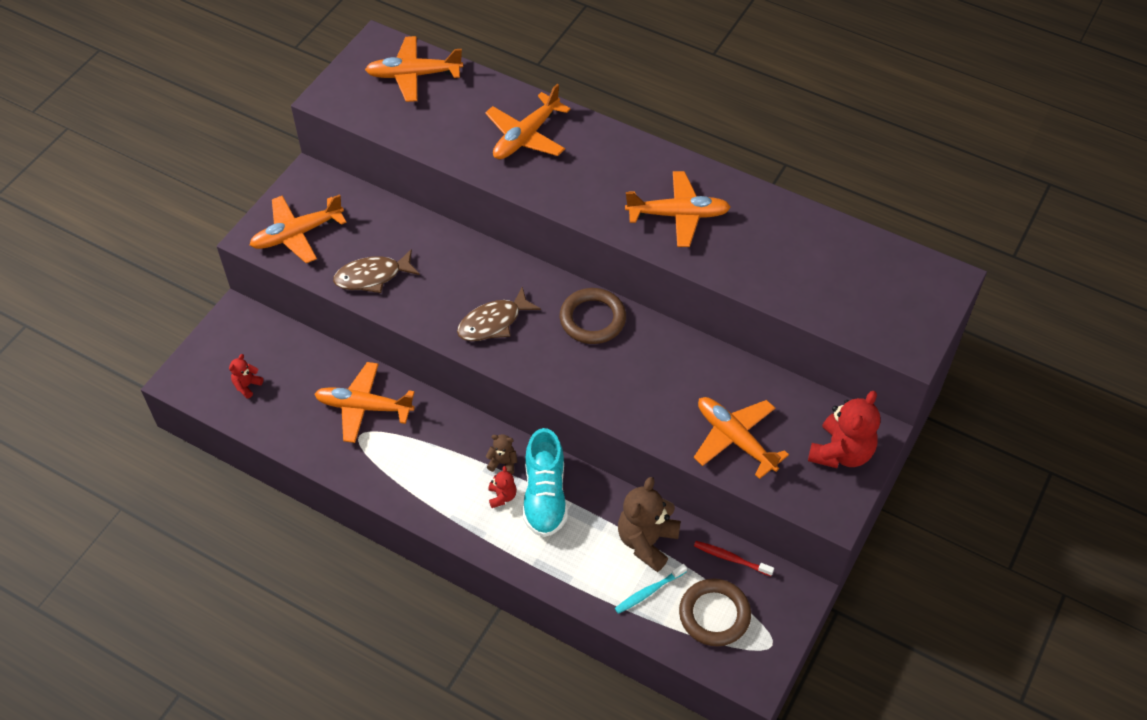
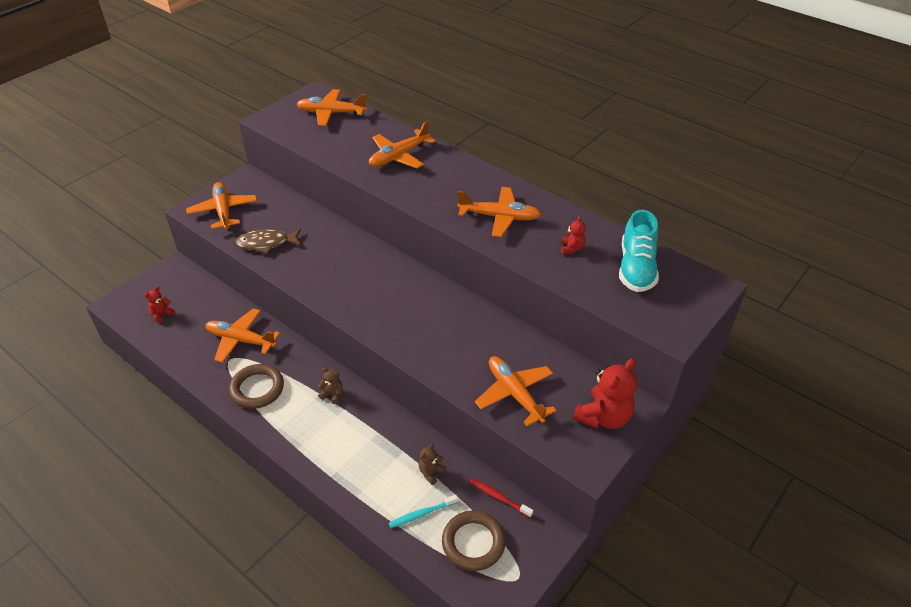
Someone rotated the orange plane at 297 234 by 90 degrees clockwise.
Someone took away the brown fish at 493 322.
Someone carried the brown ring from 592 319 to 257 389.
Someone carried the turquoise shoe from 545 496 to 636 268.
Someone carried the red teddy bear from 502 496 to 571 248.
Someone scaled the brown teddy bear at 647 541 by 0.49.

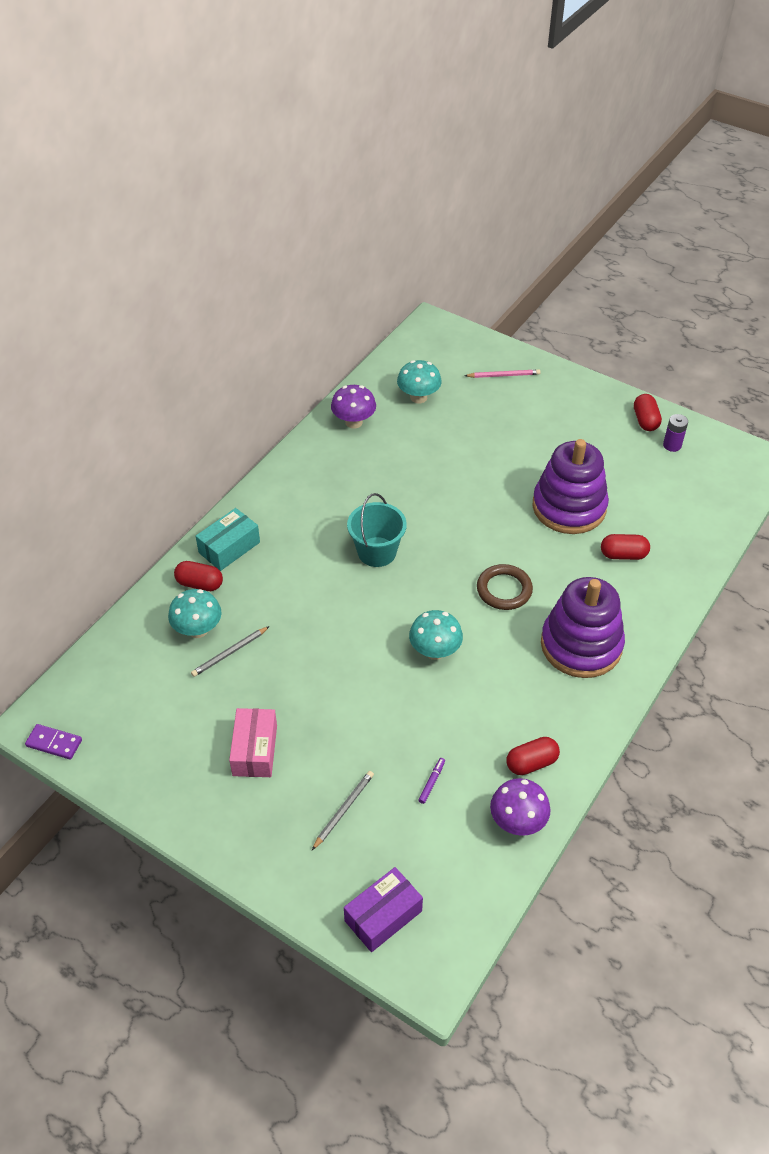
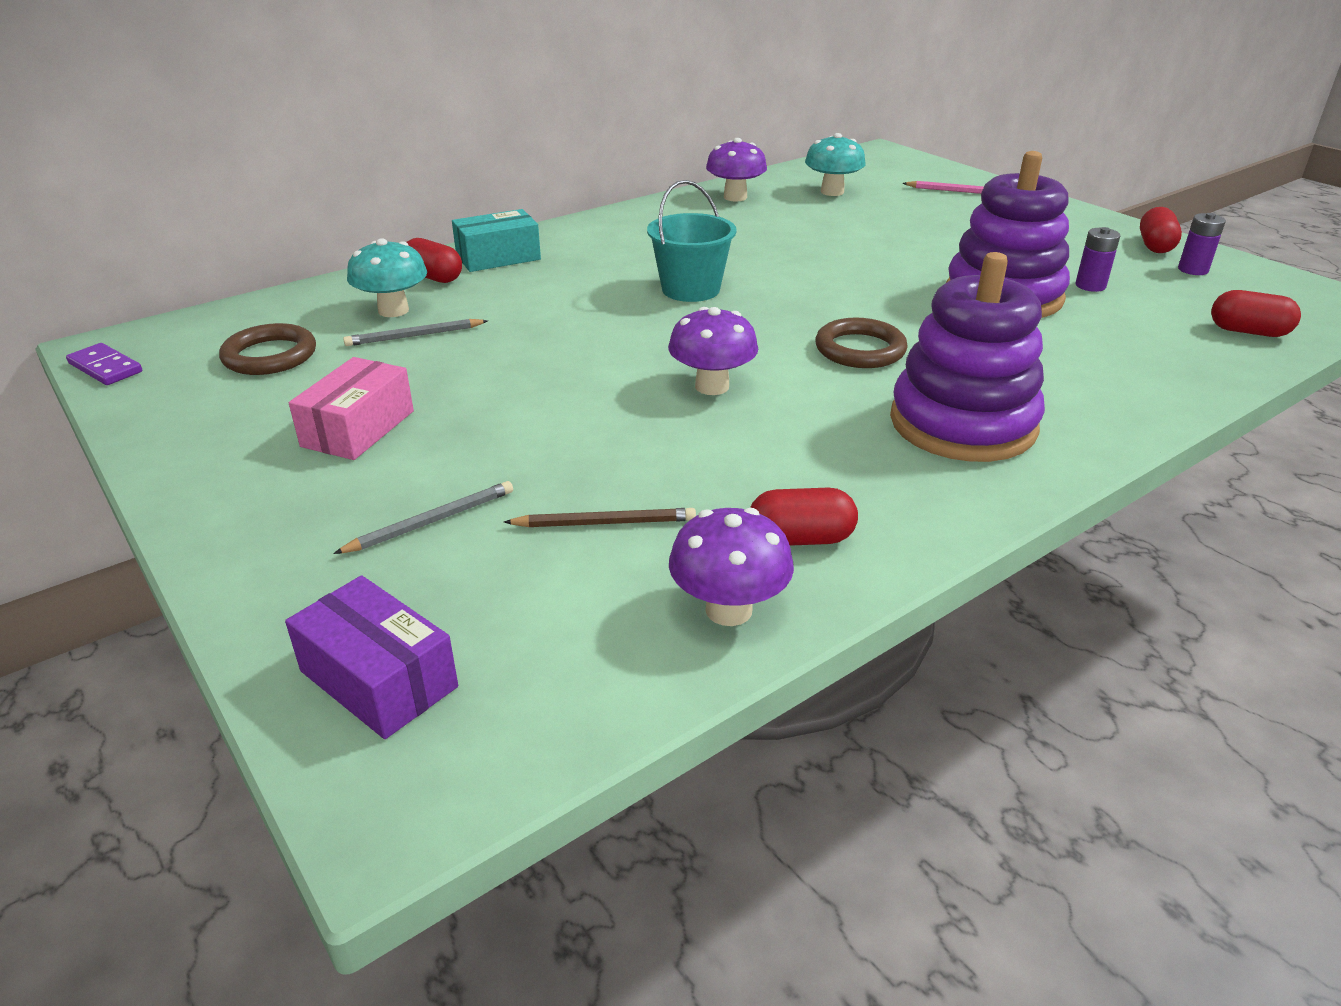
Someone carried the red capsule from 623 555 to 1248 331.
Someone repainted the turquoise mushroom at 435 651, which became the purple mushroom at 712 386.
Someone swapped the purple marker at 432 782 for the brown pencil at 605 522.
Someone rotated the purple box at 383 916 by 60 degrees clockwise.
Someone put down the purple battery at 1090 286.
Someone put down the brown ring at 270 356.

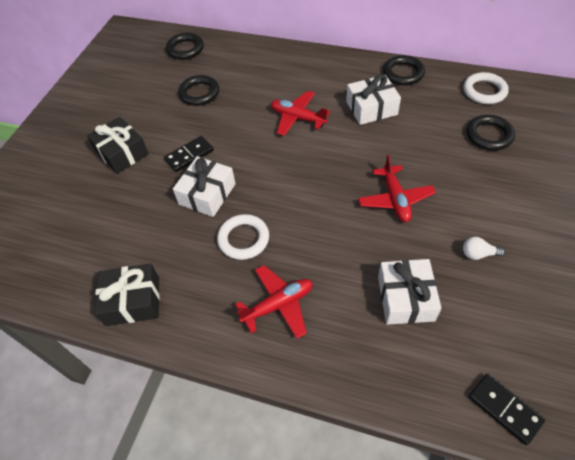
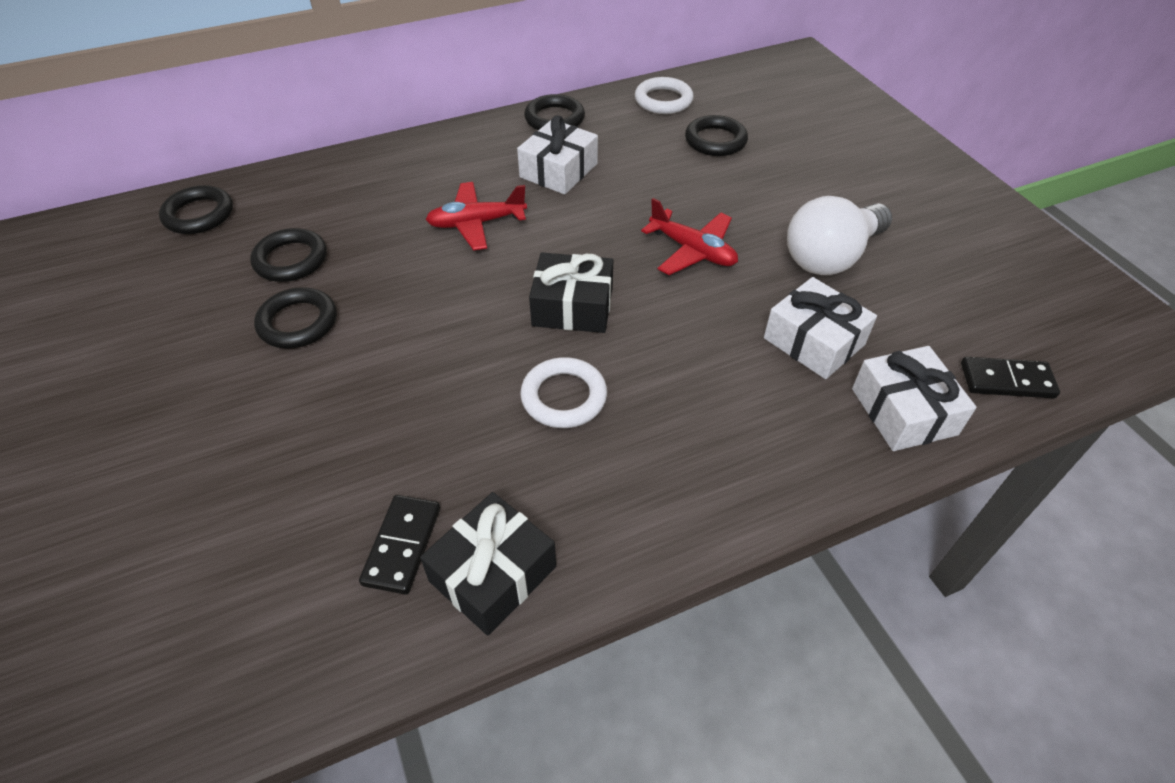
Someone carried the black gift from 122 153 to 572 307.
Someone carried the black domino from 189 155 to 402 545.
Someone carried the white gift from 207 194 to 903 411.
Someone scaled the white light bulb at 478 254 by 2.44.
Someone took away the red plane at 278 305.
Someone put down the black ring at 298 322.

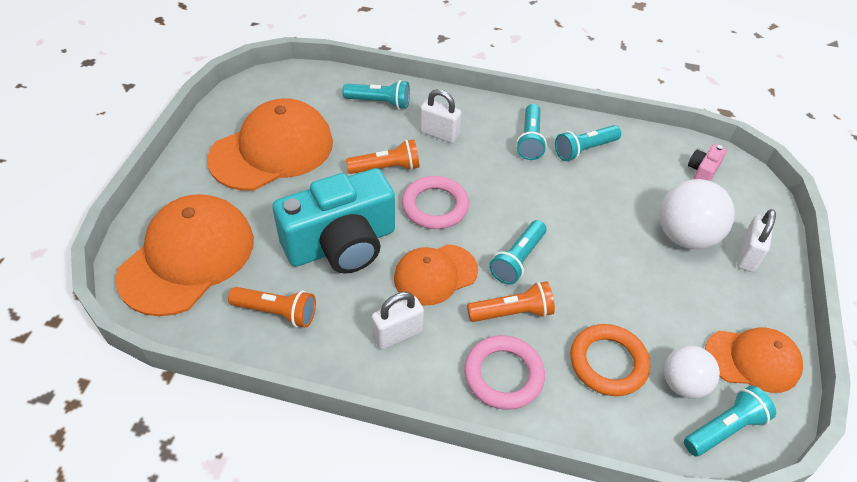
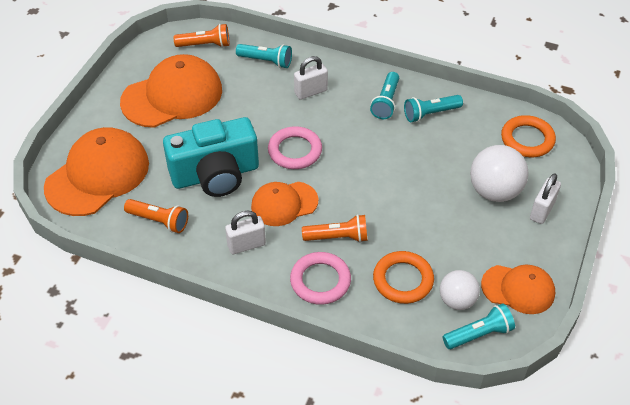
Someone rotated the white padlock at 439 134 by 60 degrees counterclockwise.
Someone carried the orange flashlight from 386 168 to 205 45.
Someone swapped the pink camera at 702 171 for the orange ring at 527 139.
Someone took away the turquoise flashlight at 517 260.

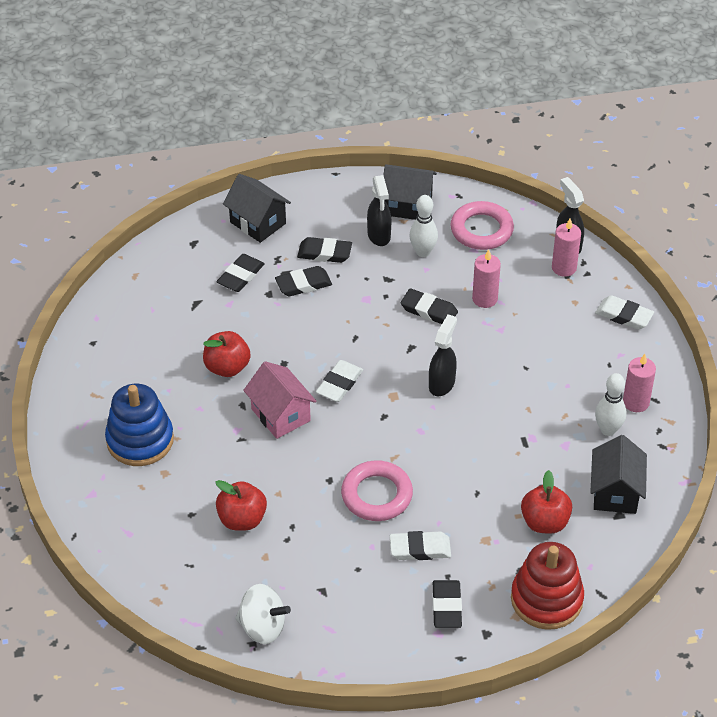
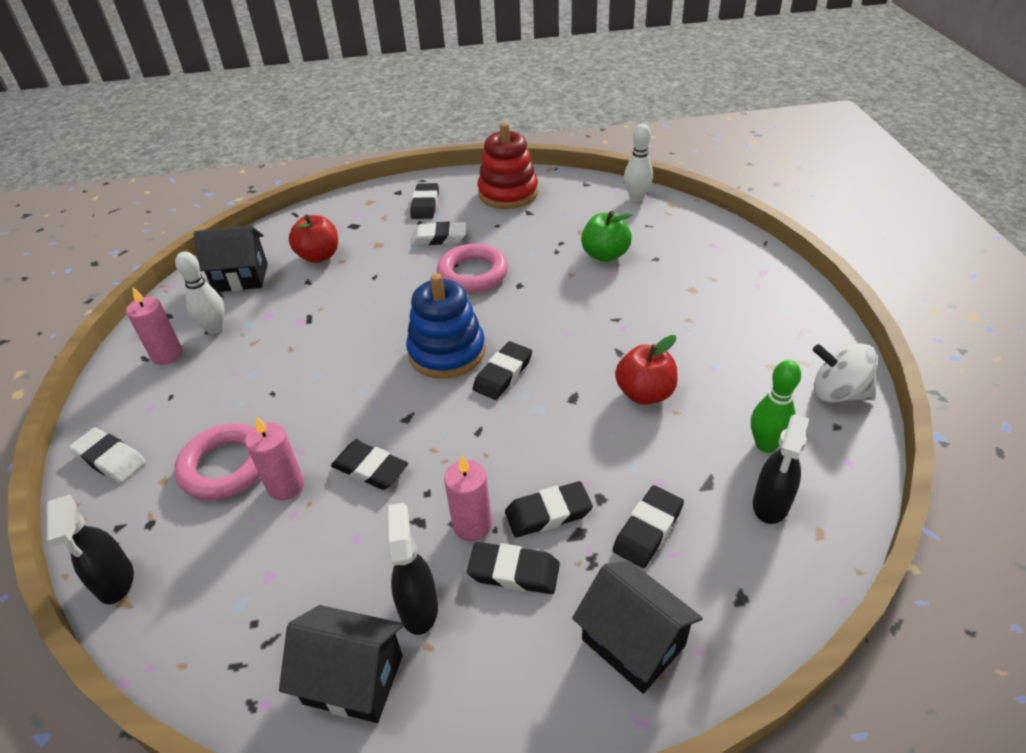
Someone carried the white bowling pin from 423 252 to 636 197.
Someone carried the pink ring from 481 230 to 226 466.
Someone carried the pink candle from 564 268 to 472 525.
Someone carried the black spray bottle from 442 383 to 771 504.
Someone repainted the white eraser at 339 384, which became the black eraser at 503 374.
Someone took away the pink house at 280 415.
Someone carried the blue stacking toy from 140 440 to 447 352.
Someone rotated the black house at 615 492 by 75 degrees clockwise.
Someone repainted the red apple at 242 519, which became the green apple at 605 255.
Someone carried the red stacking toy from 546 599 to 508 193.
Someone carried the white spinning top from 262 627 to 838 393.
Someone put down the green bowling pin at 765 444.

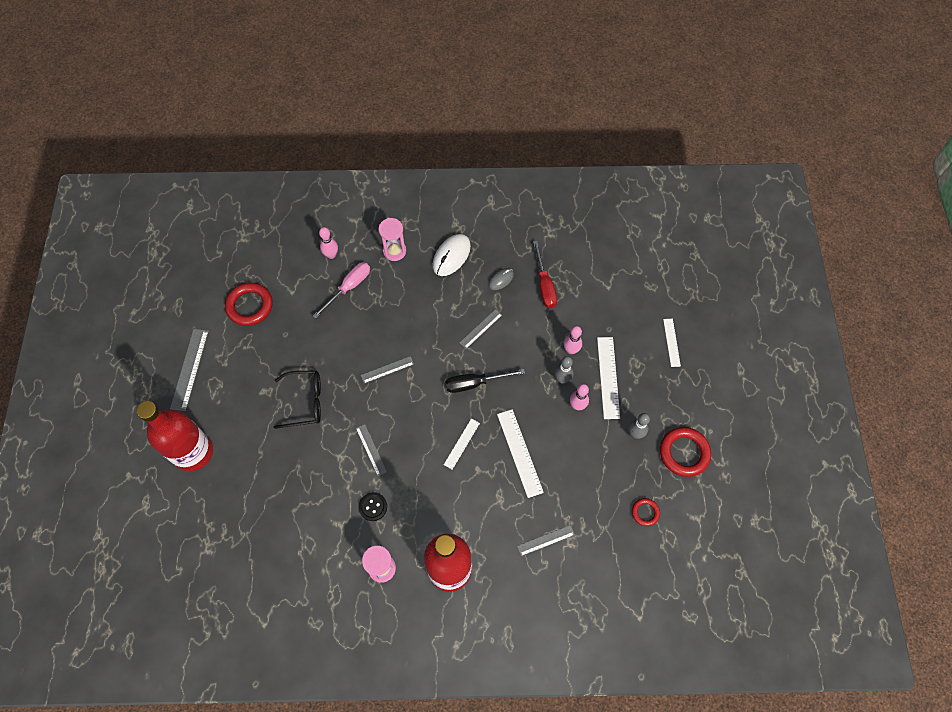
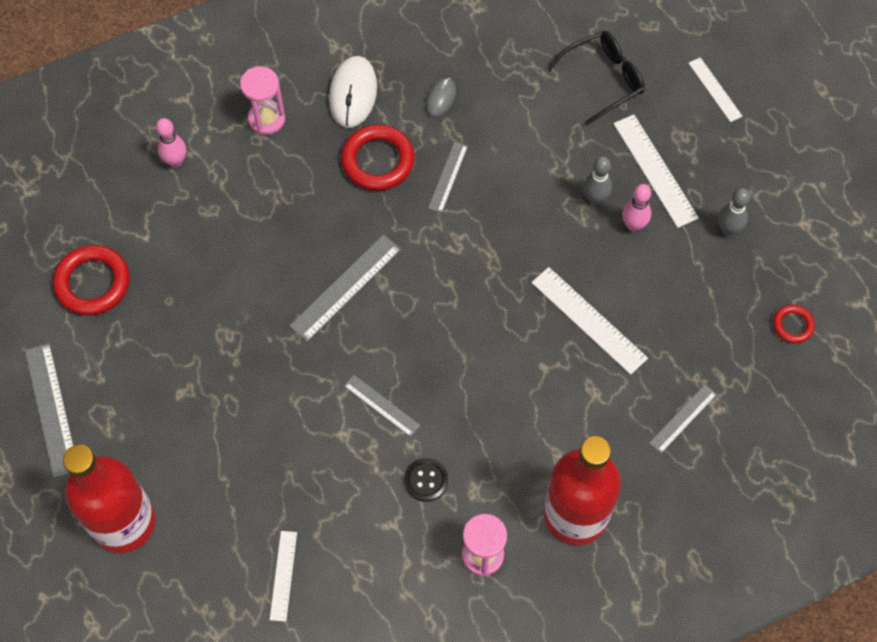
Someone took away the red screwdriver at 544 285.
Someone took away the pink screwdriver at 349 287.
Someone took away the pink bowling pin at 571 350.
Someone scaled the grey ruler at 387 369 by 1.64.
Someone took away the black screwdriver at 475 383.
Someone carried the black glasses from 305 402 to 604 79.
Someone carried the white ruler from 461 443 to 283 575.
Someone carried the red ring from 684 453 to 378 161.

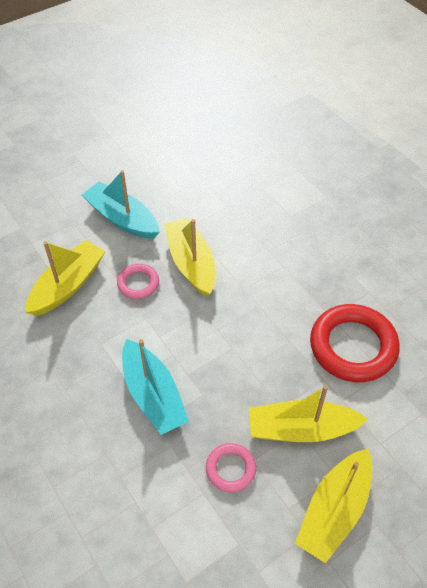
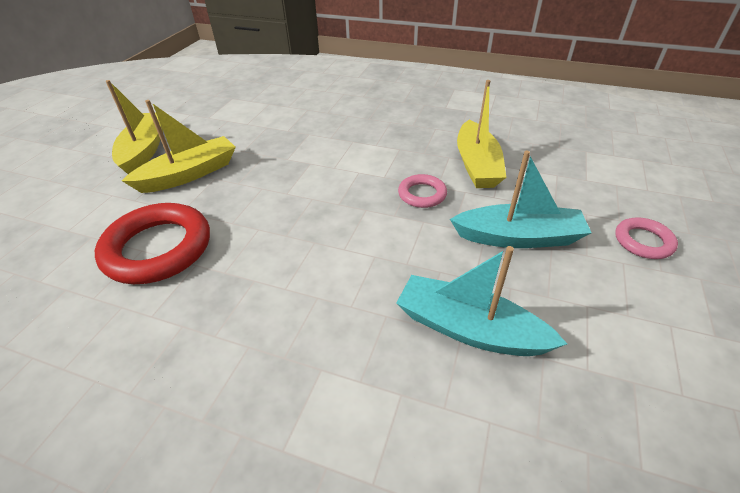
Someone took away the yellow boat at 191 263.
Someone carried the turquoise boat from 153 395 to 469 329.
Someone carried the pink ring from 230 469 to 643 241.

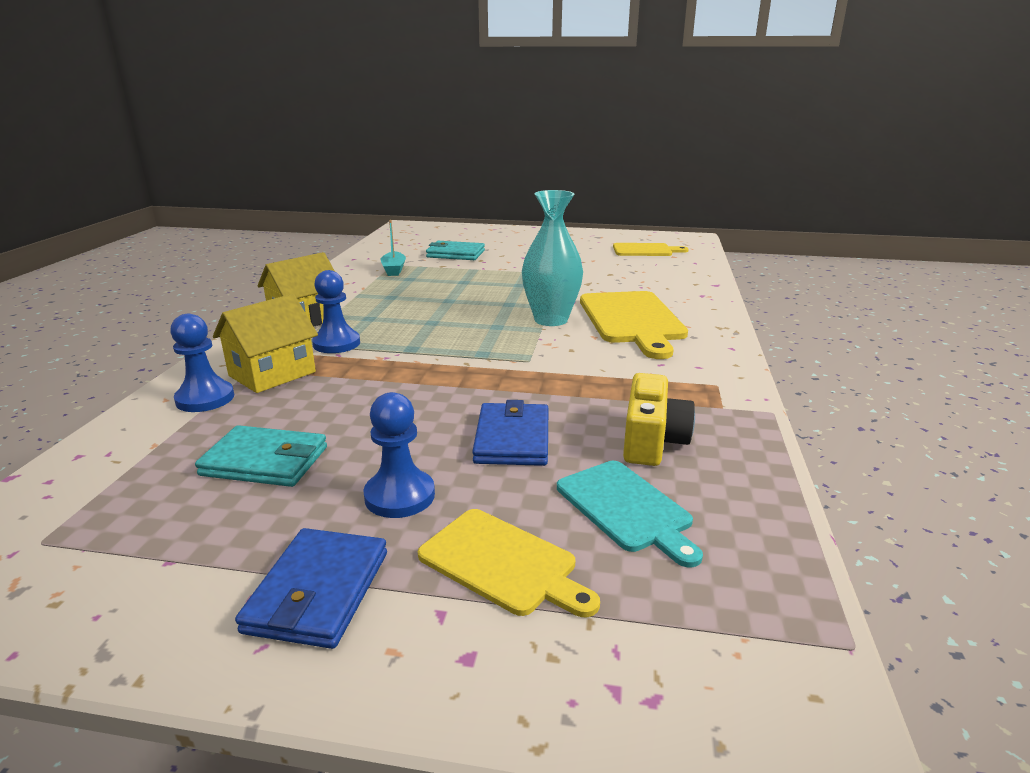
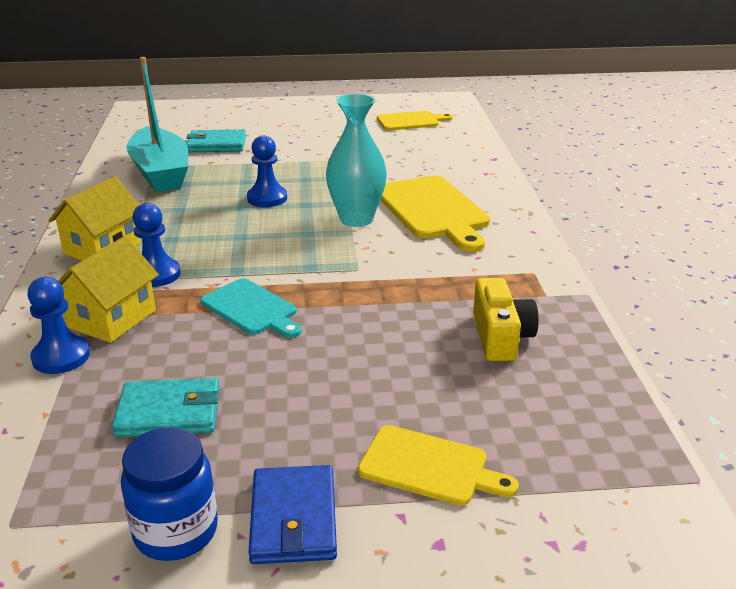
Someone scaled the turquoise boat at 394 270 by 2.13.
Someone carried the blue pawn from 399 496 to 267 198.
Someone took away the blue wallet at 512 439.
Someone carried the turquoise cutting board from 627 508 to 252 309.
Someone put down the blue jar at 176 531.

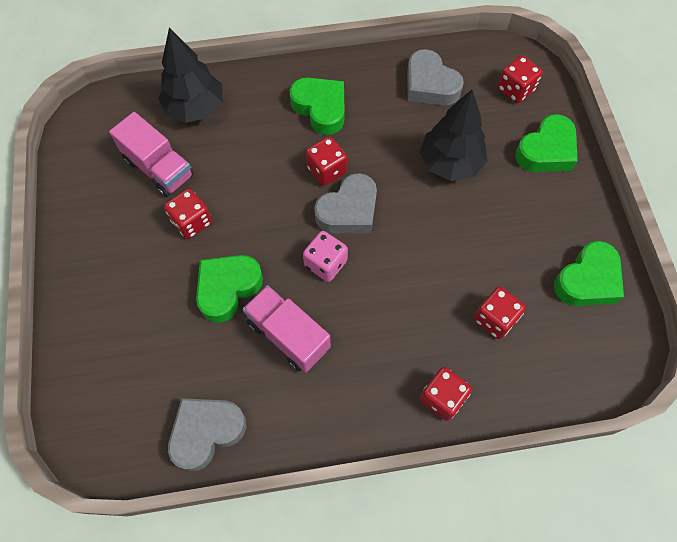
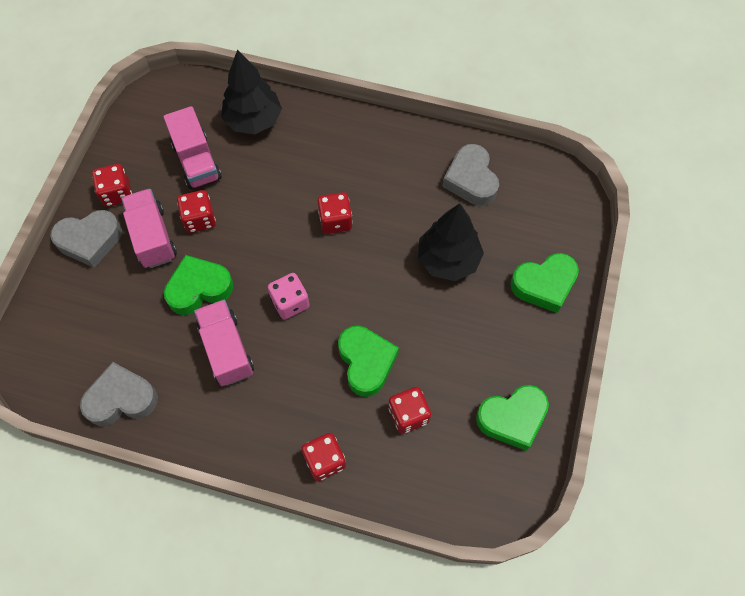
Someone carried the red dice from 515 89 to 117 193.
Someone carried the green heart from 320 108 to 366 362.
Someone carried the grey heart from 348 210 to 90 240.
Someone put down the pink truck at 153 237.

